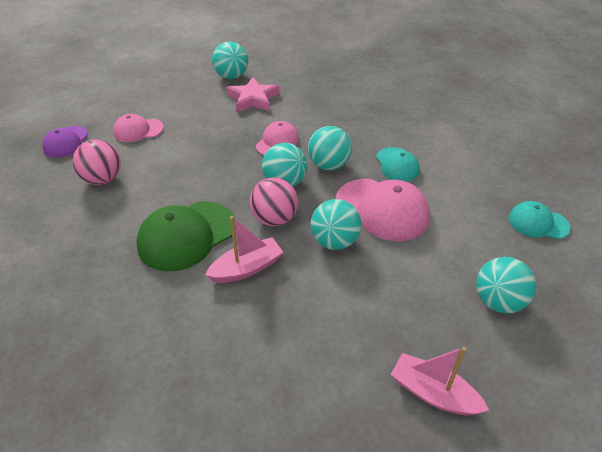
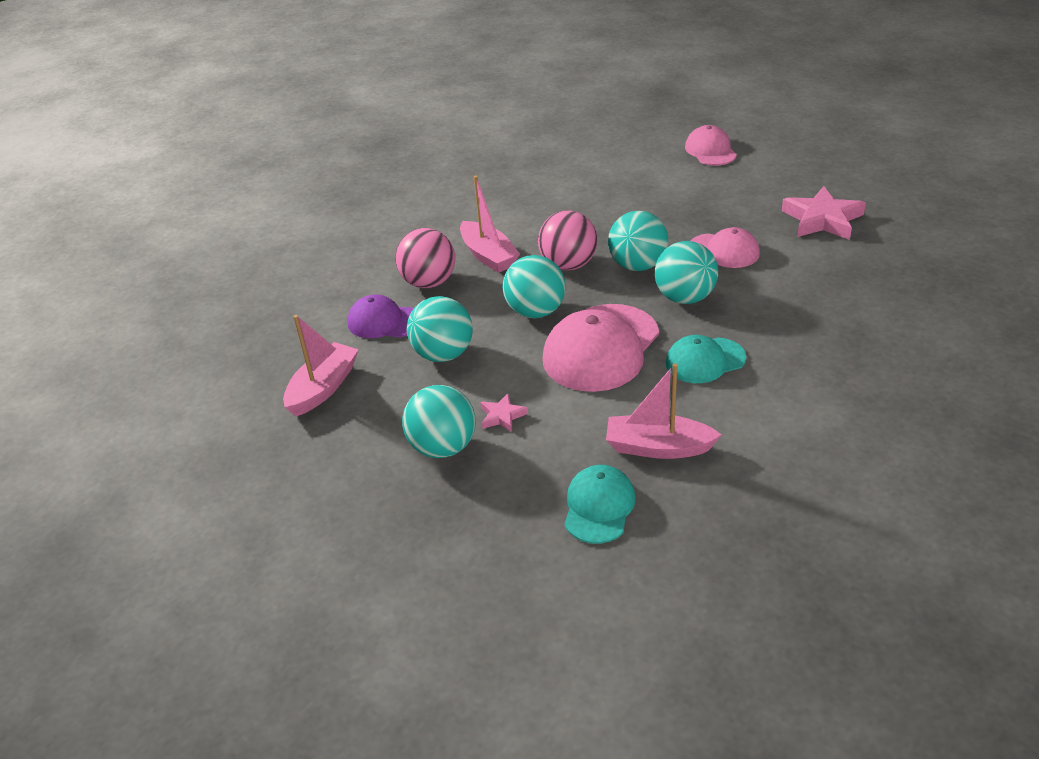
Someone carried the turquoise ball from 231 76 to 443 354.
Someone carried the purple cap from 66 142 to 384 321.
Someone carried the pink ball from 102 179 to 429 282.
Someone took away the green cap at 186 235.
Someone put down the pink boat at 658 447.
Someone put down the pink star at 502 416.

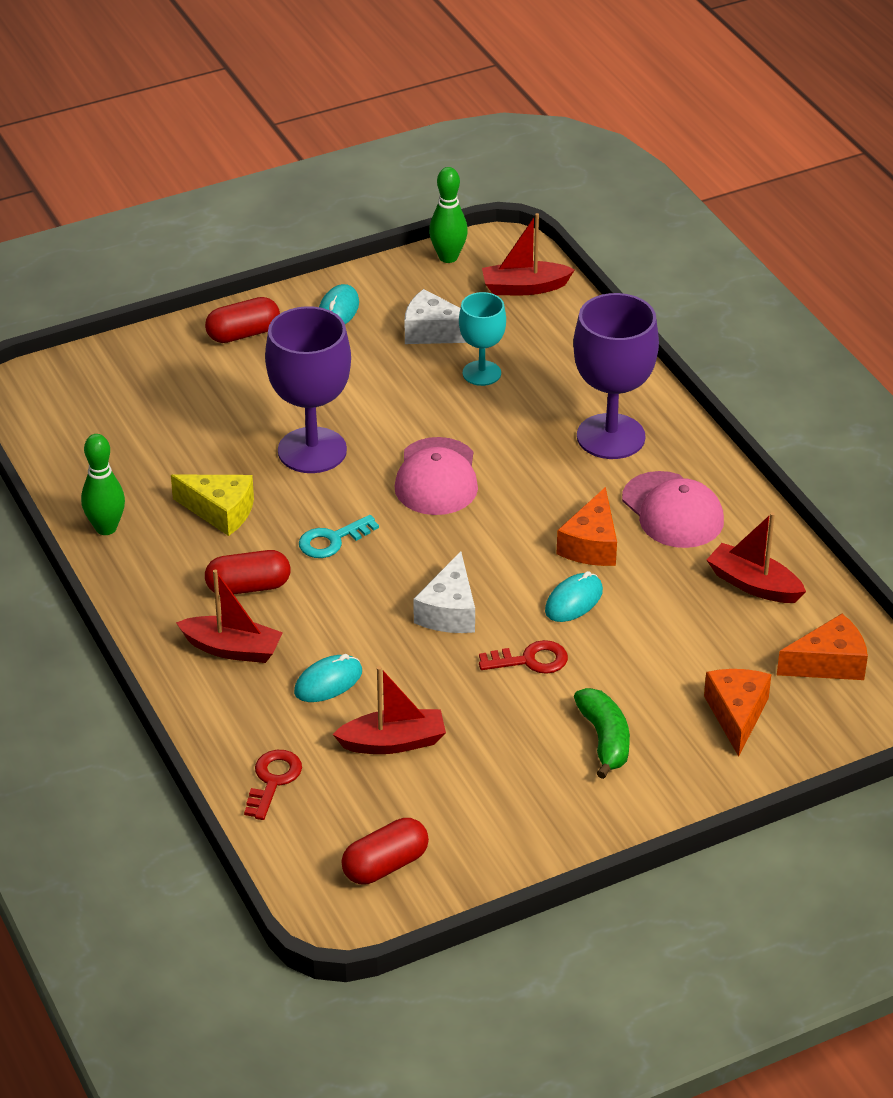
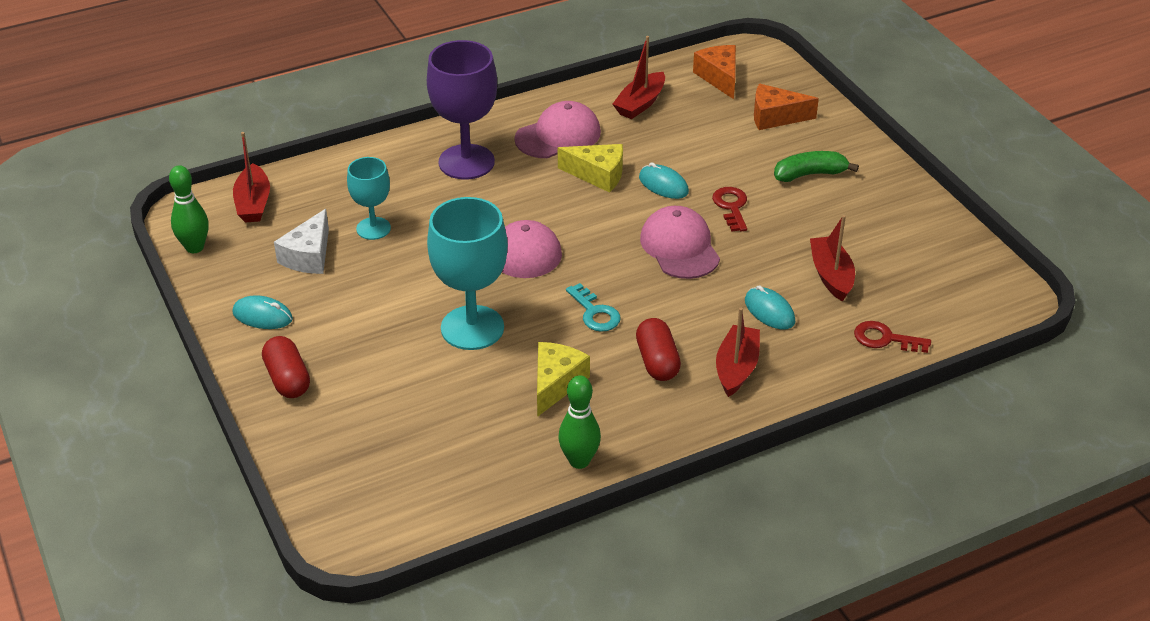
Someone repainted the purple goblet at 312 450, which became the turquoise goblet at 472 328.
Someone repainted the orange cheese at 591 544, which became the yellow cheese at 598 175.
Someone swapped the white cheese at 449 611 for the pink cap at 679 247.
Someone took away the red capsule at 385 865.

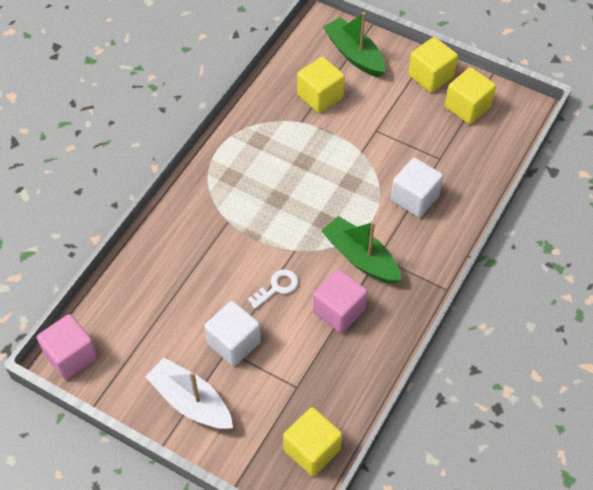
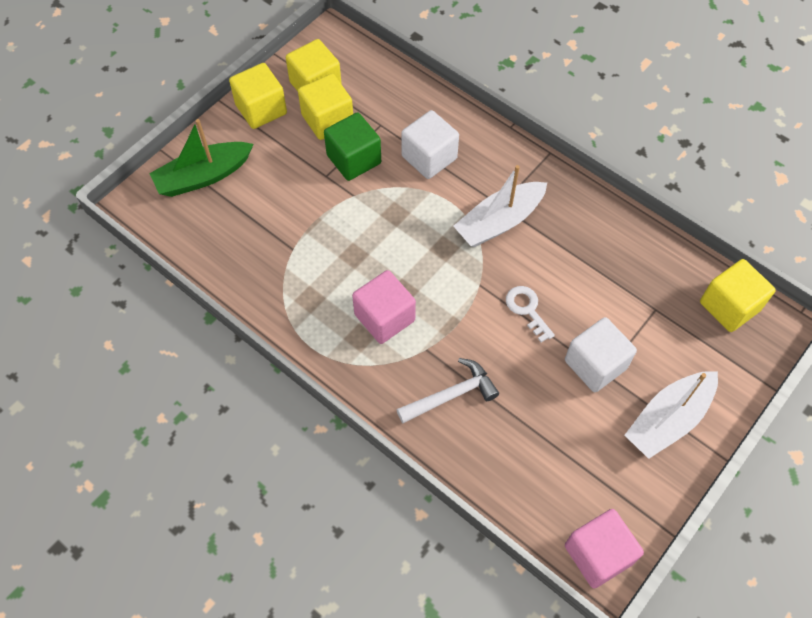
Someone carried the yellow cube from 320 96 to 327 120.
Someone repainted the green boat at 360 258, which became the white boat at 499 222.
Someone carried the pink cube from 339 310 to 384 317.
Someone put down the green cube at 354 159.
Someone put down the white hammer at 451 395.

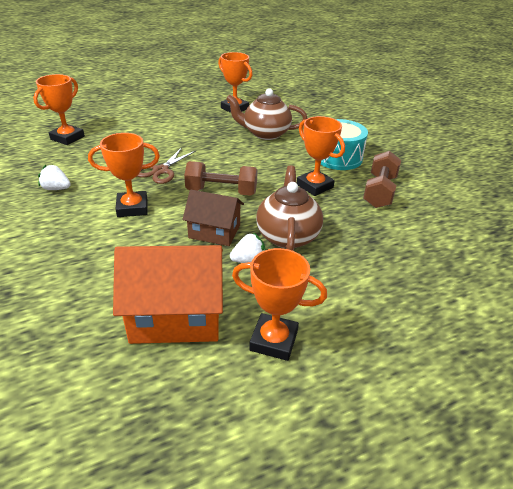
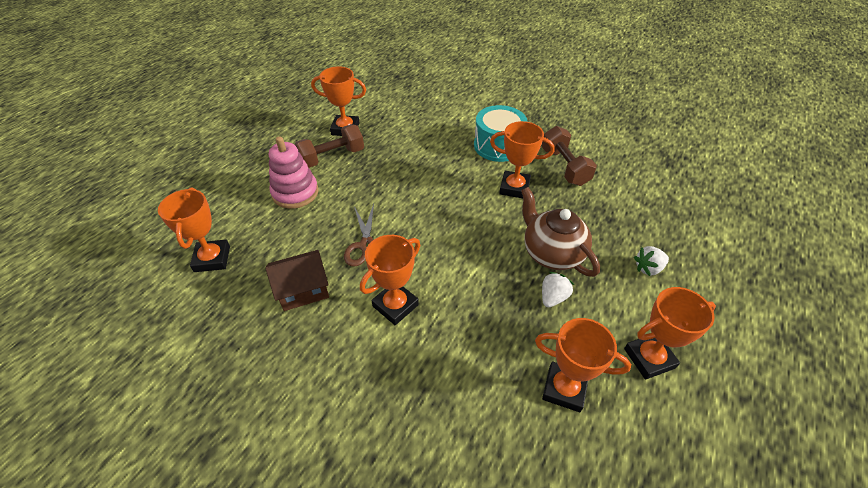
Someone took away the brown teapot at 265 134.
Someone carried the brown dumbbell from 221 191 to 332 157.
Someone carried the white strawberry from 56 189 to 648 268.
Someone carried the brown house from 214 232 to 303 290.
Someone swapped the orange house at 176 315 for the orange trophy at 564 389.
Someone put down the pink stacking toy at 295 193.

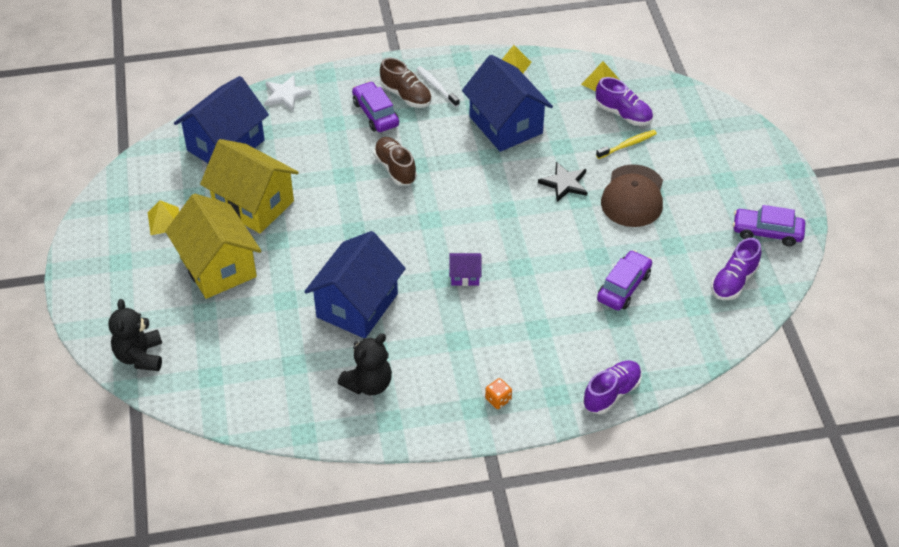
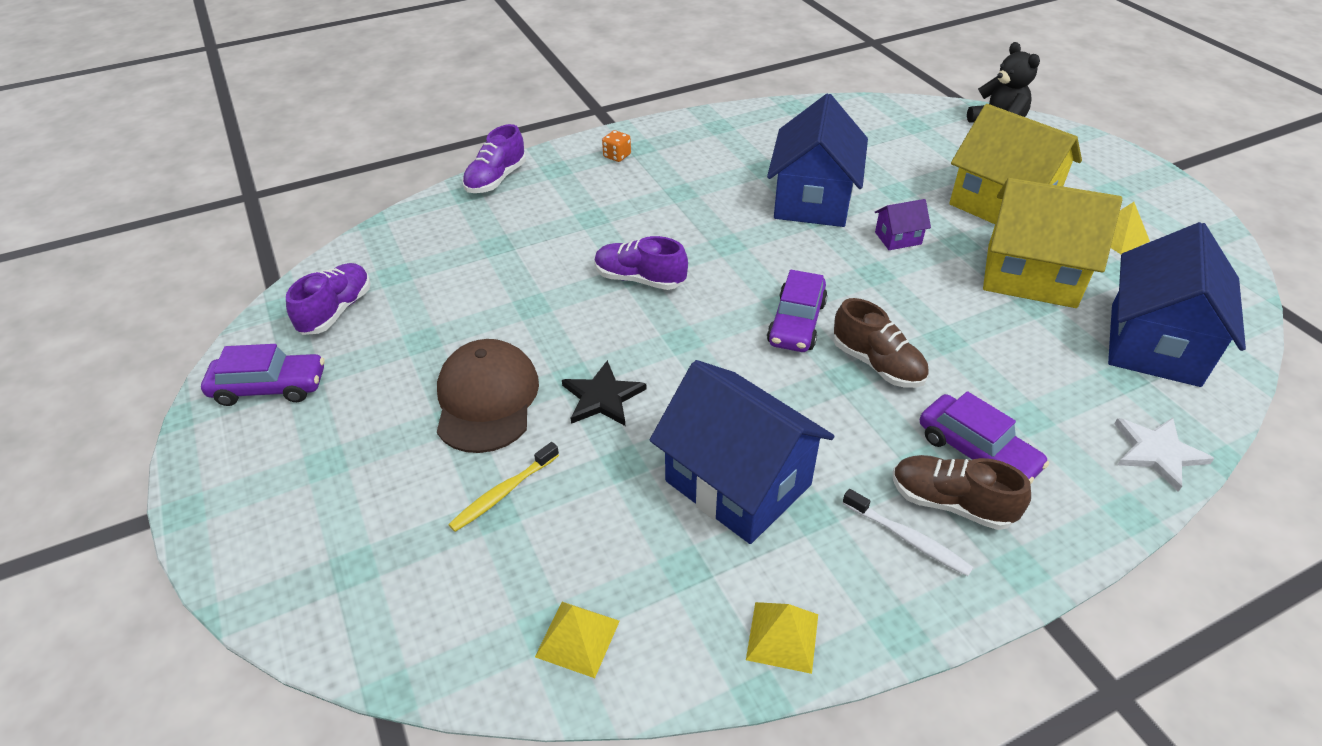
Someone carried the purple shoe from 623 114 to 639 279.
Someone carried the purple car from 624 287 to 796 323.
Someone carried the purple house from 465 276 to 898 238.
Someone took away the black teddy bear at 368 384.

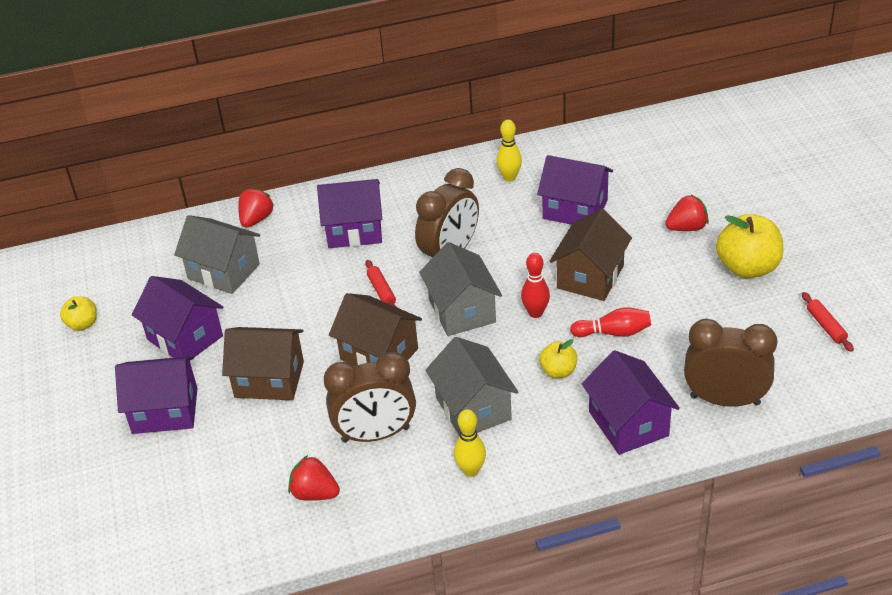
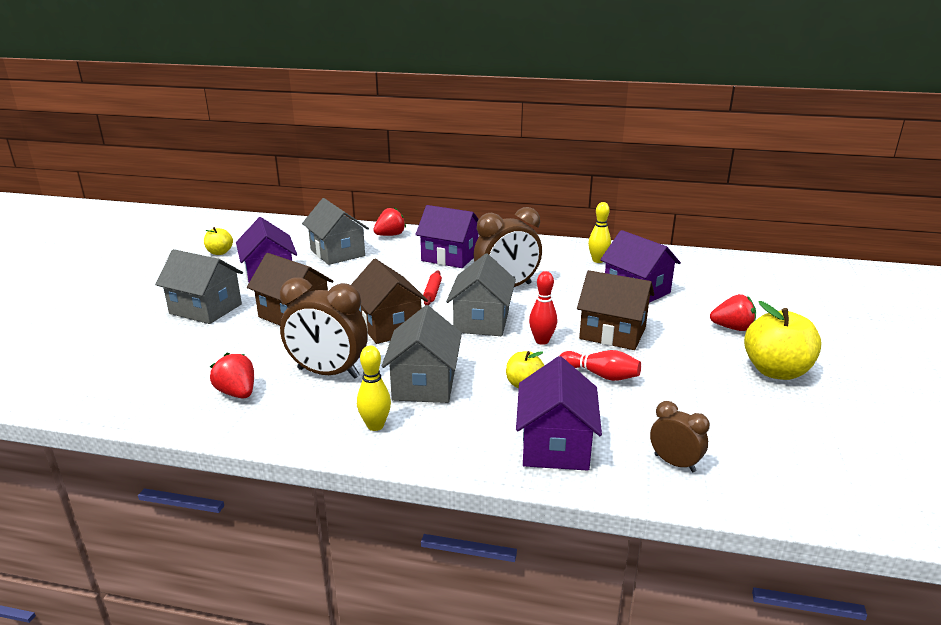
Someone rotated the brown house at 590 277 by 60 degrees clockwise.
Someone took away the red rolling pin at 825 326.
Someone scaled the brown clock at 725 400 by 0.55.
Someone repainted the purple house at 165 411, which became the grey house at 206 309.

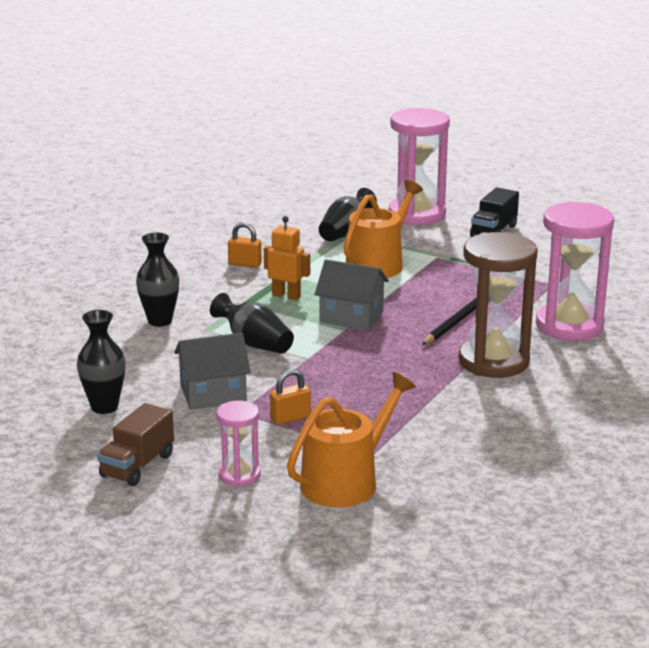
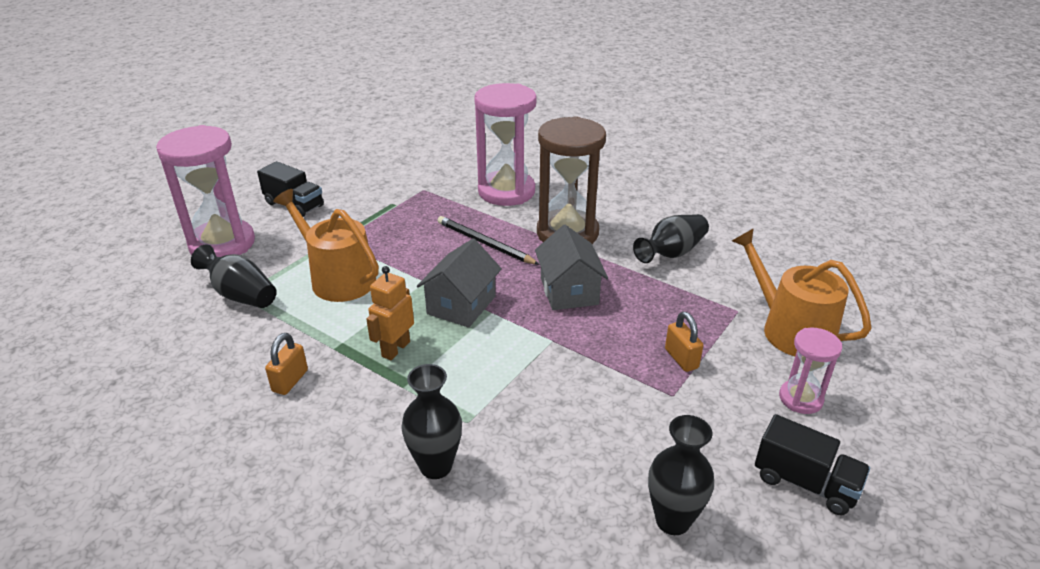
Someone carried the black vase from 254 343 to 671 253.
Someone carried the grey house from 213 394 to 569 291.
Someone repainted the brown truck at 137 466, which became the black truck at 805 483.

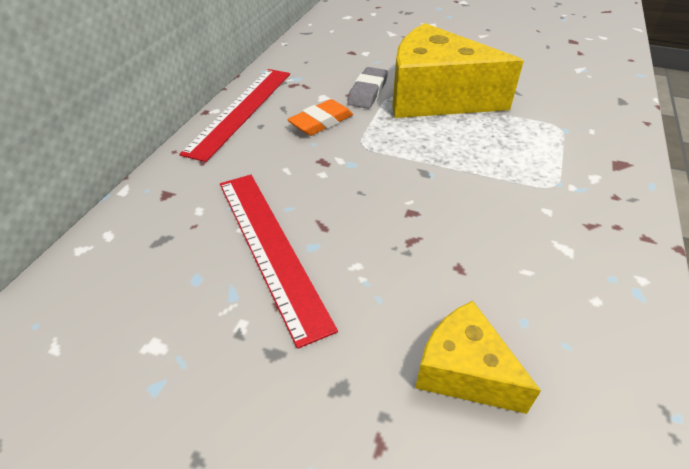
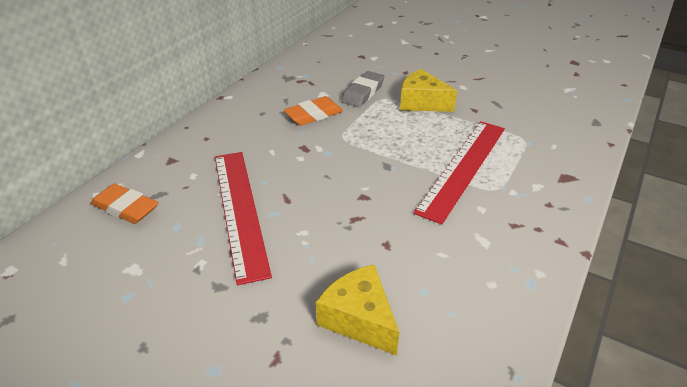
Someone scaled the yellow cheese at 435 97 by 0.52.
Someone carried the red ruler from 241 110 to 463 168.
Someone put down the orange eraser at 125 208.

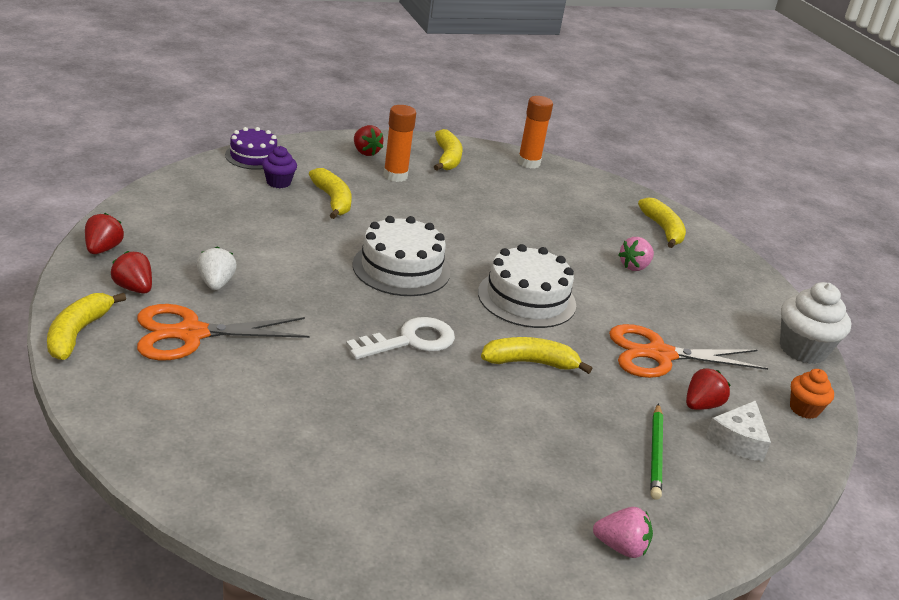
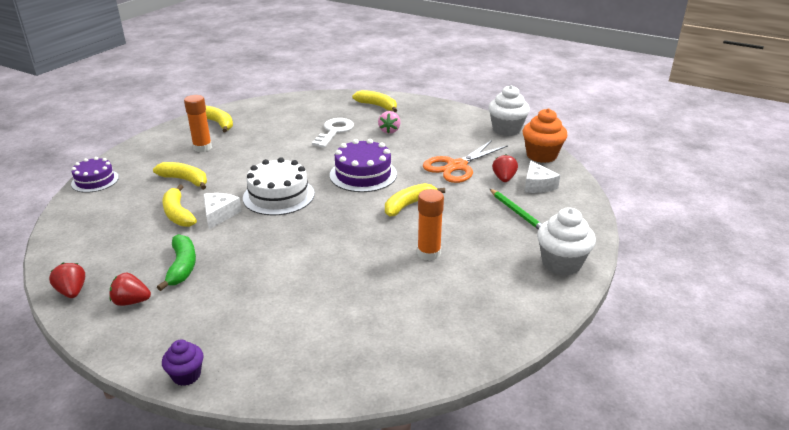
Someone carried the orange glue stick from 528 163 to 429 253.
Someone took away the red strawberry at 365 152.
Someone carried the purple cupcake from 278 182 to 186 375.
Someone repainted the white cake at 526 298, which became the purple cake at 363 174.
Someone swapped the white strawberry at 216 283 for the green banana at 182 267.
Someone carried the yellow banana from 78 333 to 178 214.
Someone took away the orange scissors at 191 334.
Someone carried the white key from 411 341 to 334 131.
Someone scaled the orange cupcake at 804 409 by 1.74.
Someone swapped the pink strawberry at 621 547 for the white cupcake at 561 263.
Someone put down the white cheese at 219 214.

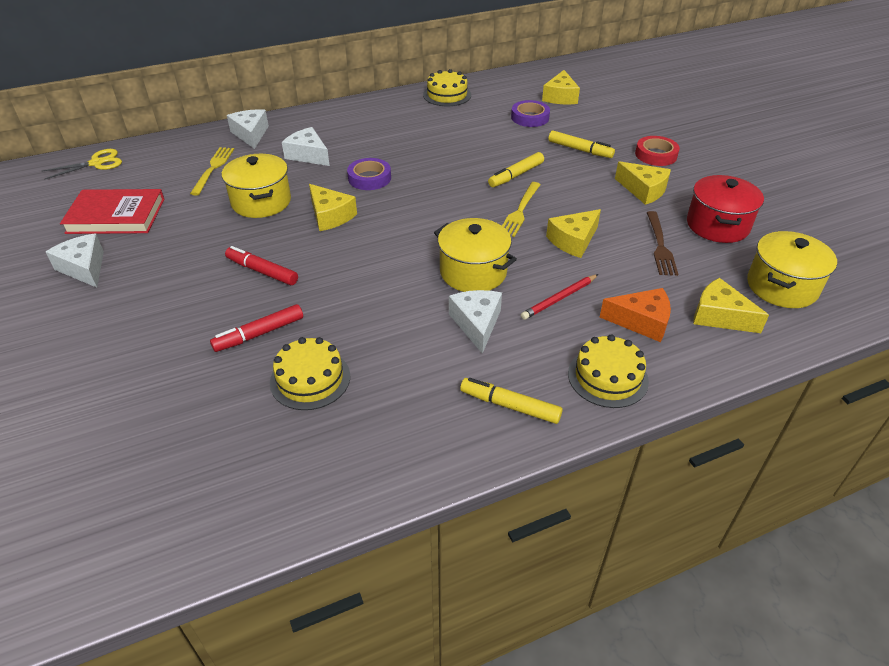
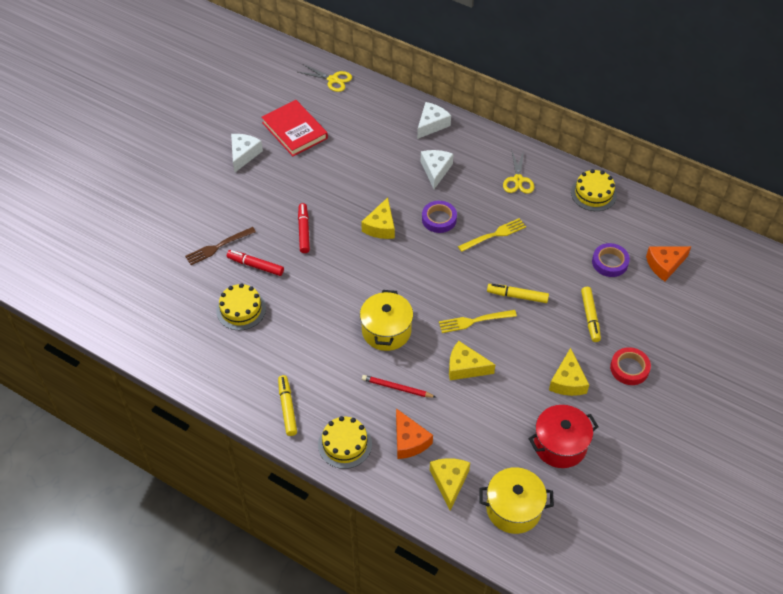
Someone repainted the yellow cheese at 560 97, which became the orange cheese at 664 265.
Someone carried the yellow fork from 213 168 to 494 235.
Someone took away the yellow pot at 261 202.
Someone carried the brown fork from 660 246 to 218 247.
Someone took away the white cheese at 476 324.
Someone put down the yellow scissors at 518 180.

